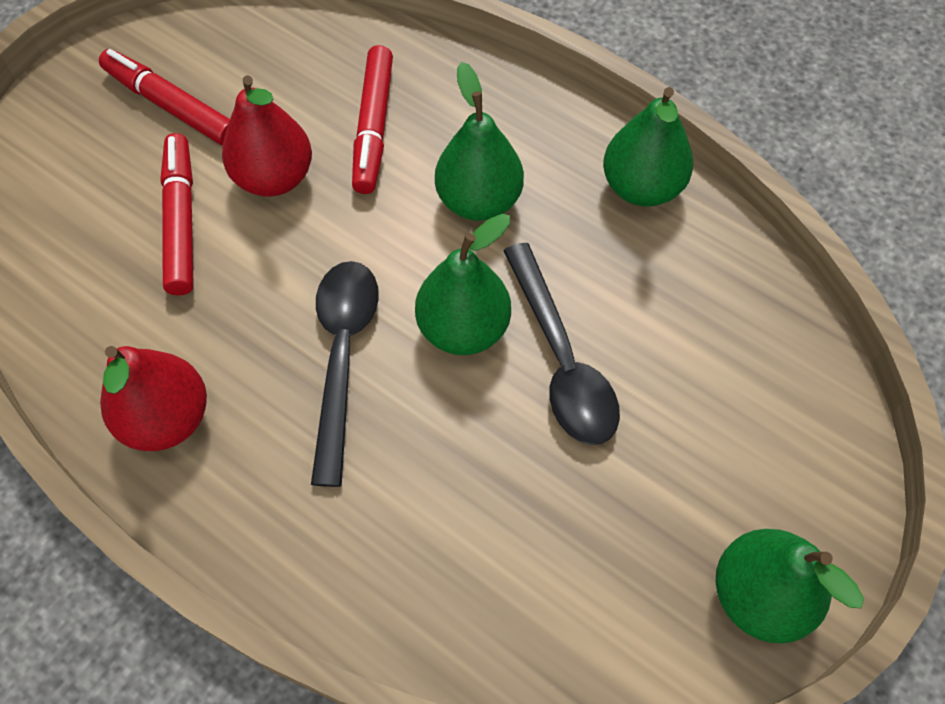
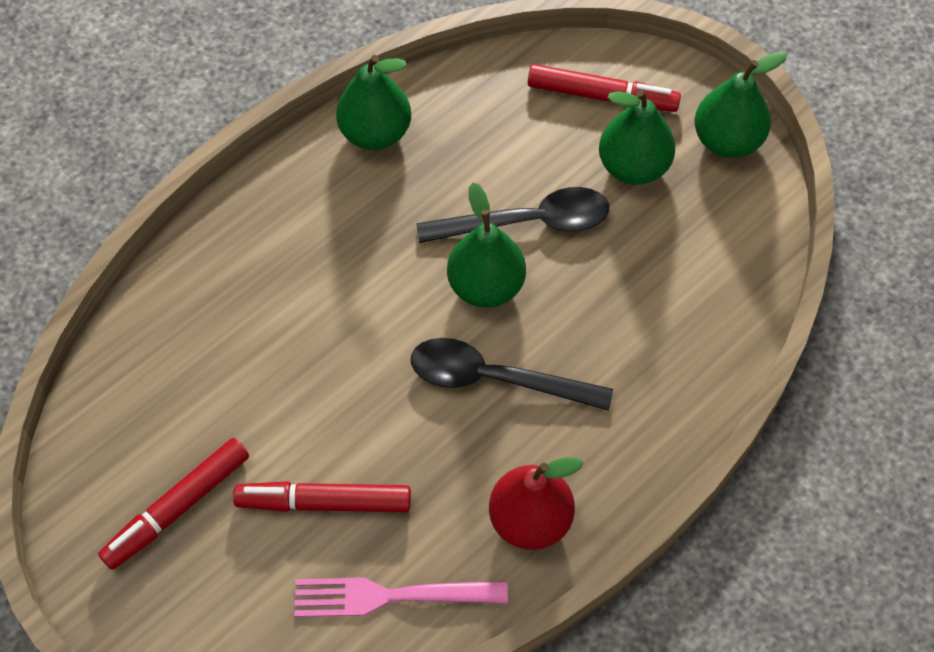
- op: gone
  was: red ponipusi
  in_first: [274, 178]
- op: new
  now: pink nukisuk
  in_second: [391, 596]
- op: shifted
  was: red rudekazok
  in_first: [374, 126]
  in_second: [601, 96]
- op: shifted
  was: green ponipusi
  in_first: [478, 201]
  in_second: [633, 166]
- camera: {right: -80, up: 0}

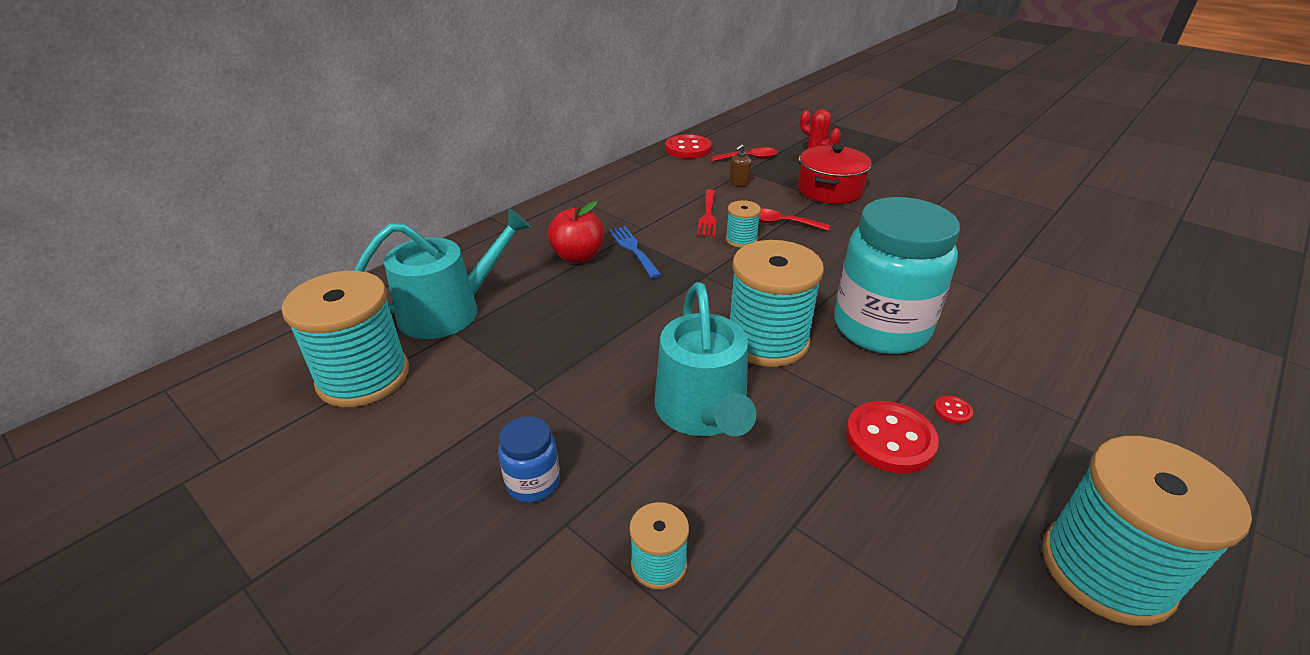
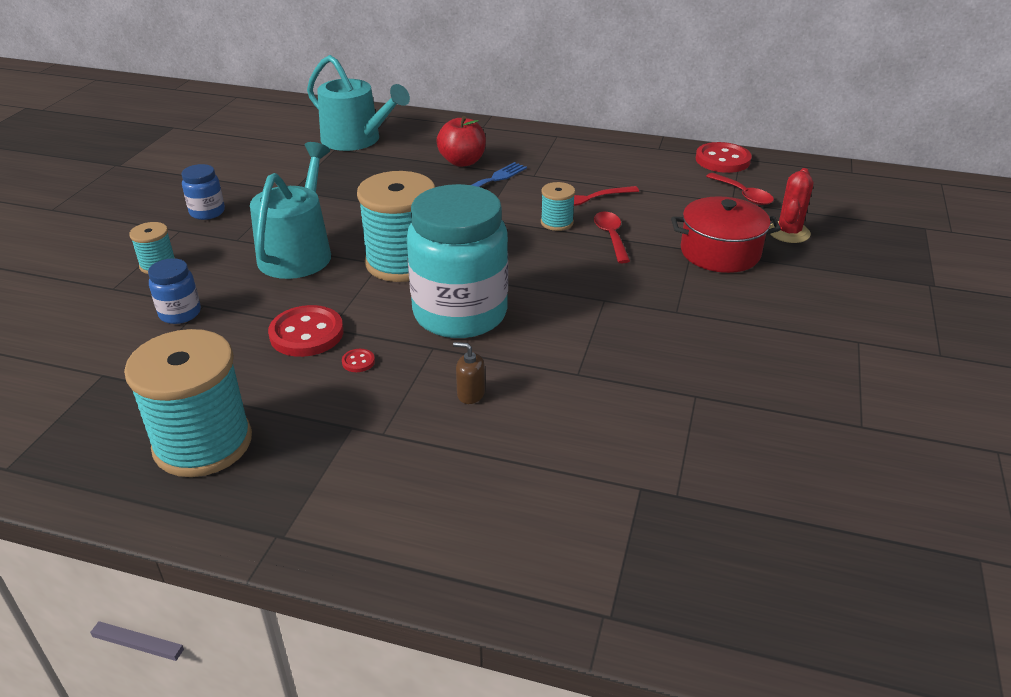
- op: gone
  was: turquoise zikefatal
  in_first: [363, 377]
- op: new
  now: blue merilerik
  in_second: [180, 313]
- op: shifted
  was: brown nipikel
  in_first: [739, 183]
  in_second: [470, 394]
- op: rotated
  was: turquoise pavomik
  in_first: [703, 412]
  in_second: [298, 252]
  clockwise: 135
- camera: {right: 65, up: 0}

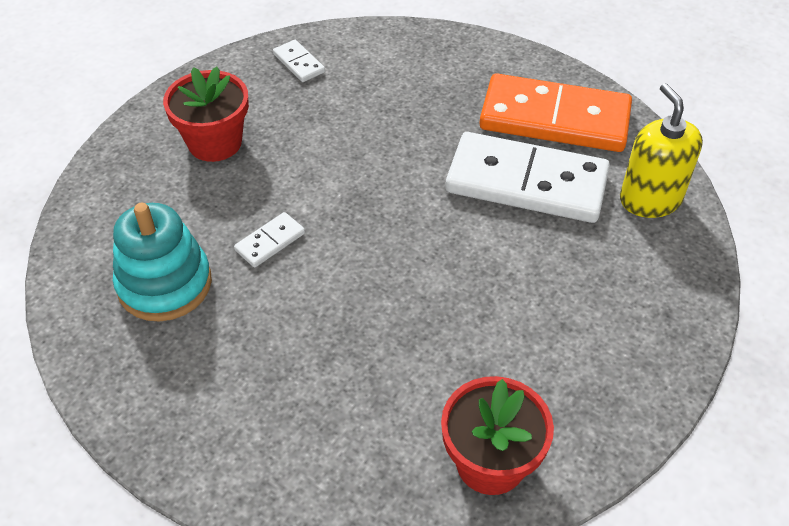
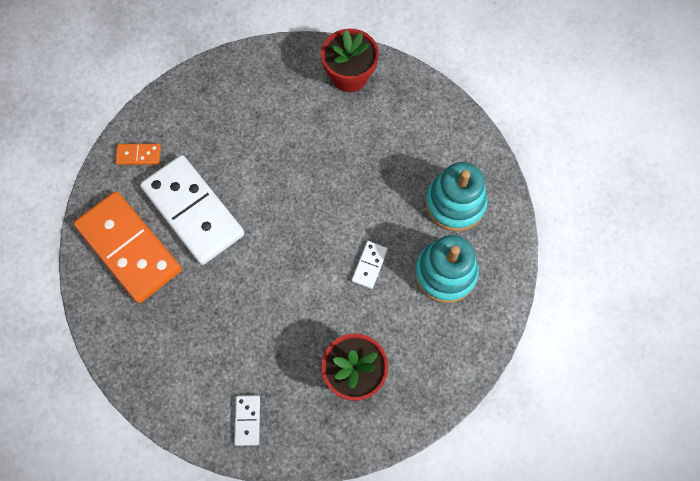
- op: new
  now: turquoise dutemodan
  in_second: [455, 203]
- op: swapped
  was: yellow nipikel
  now: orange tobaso
  in_first: [650, 199]
  in_second: [138, 155]
- op: rotated
  was: white tobaso
  in_first: [270, 242]
  in_second: [369, 265]
  clockwise: -60
- camera: {right: -145, up: 20}

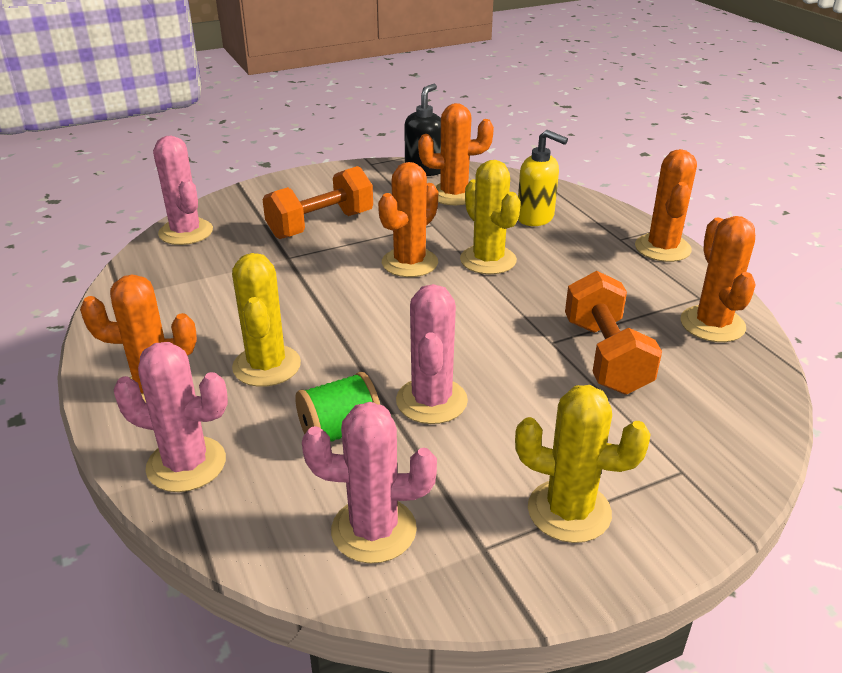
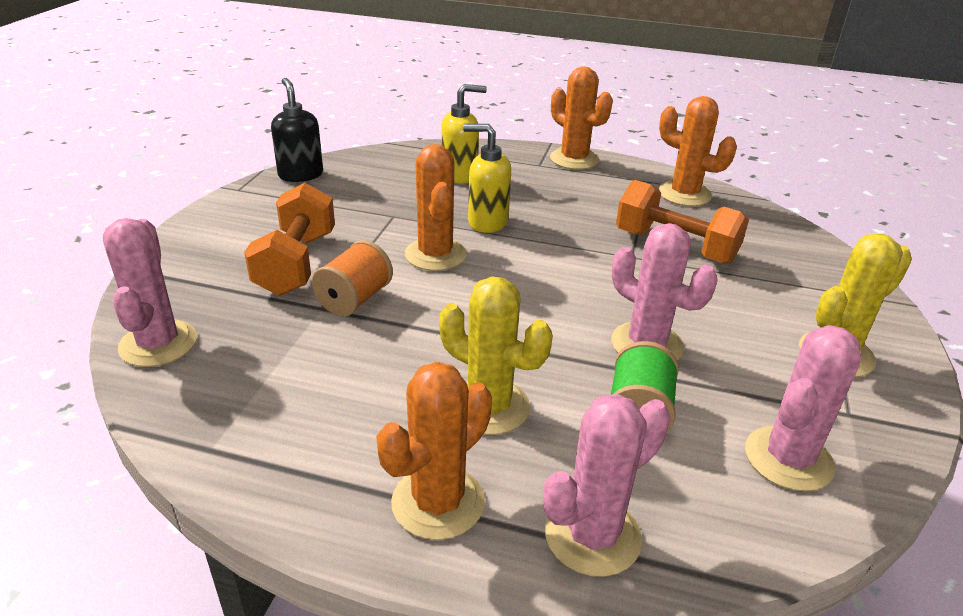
- op: gone
  was: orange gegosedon
  in_first: [454, 194]
- op: new
  now: orange zikefatal
  in_second: [354, 299]
- op: swapped
  was: yellow gegosedon
  now: yellow nipikel
  in_first: [488, 260]
  in_second: [487, 222]
- op: rotated
  was: pink gegosedon
  in_first: [186, 232]
  in_second: [158, 343]
  clockwise: 75
- camera: {right: -50, up: 0}

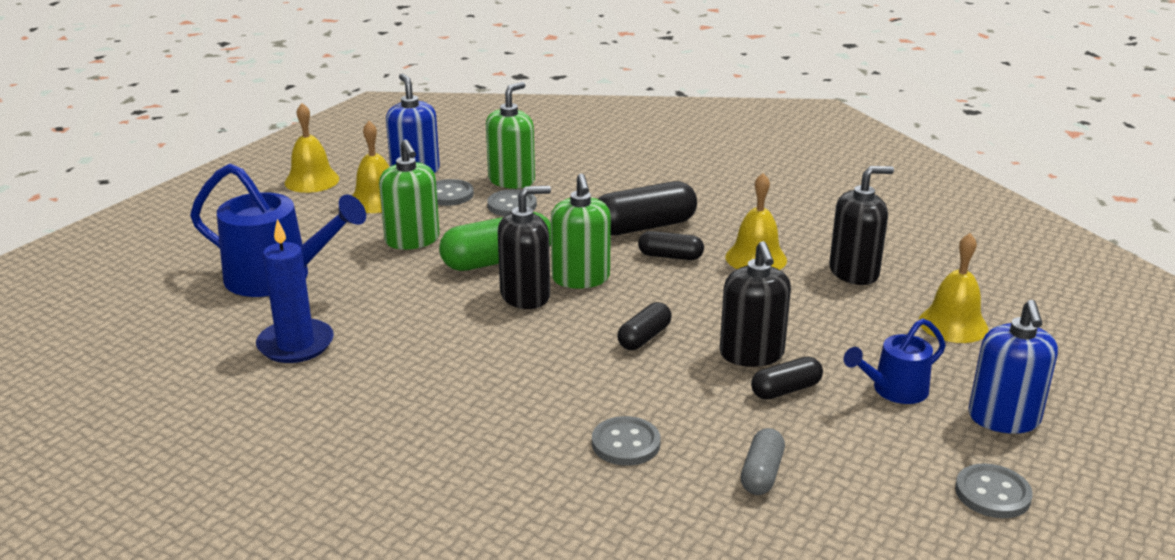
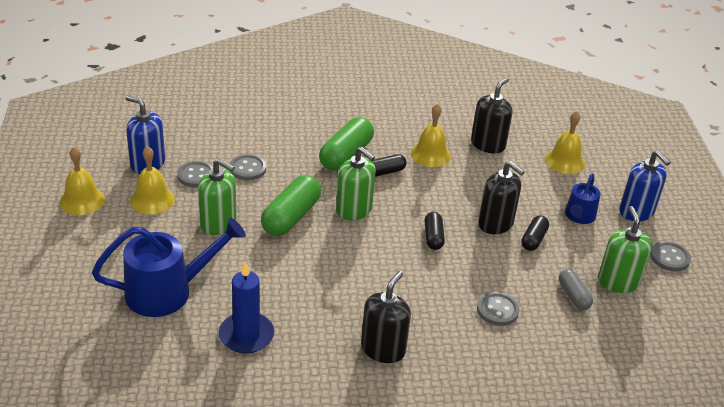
- op: shifted
  was: green nipikel
  in_first: [511, 180]
  in_second: [618, 282]
- op: shifted
  was: black nipikel
  in_first: [525, 296]
  in_second: [383, 349]
- op: repainted
  was: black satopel
  now: green satopel
  in_first: [644, 227]
  in_second: [346, 155]
- camera: {right: -40, up: 10}

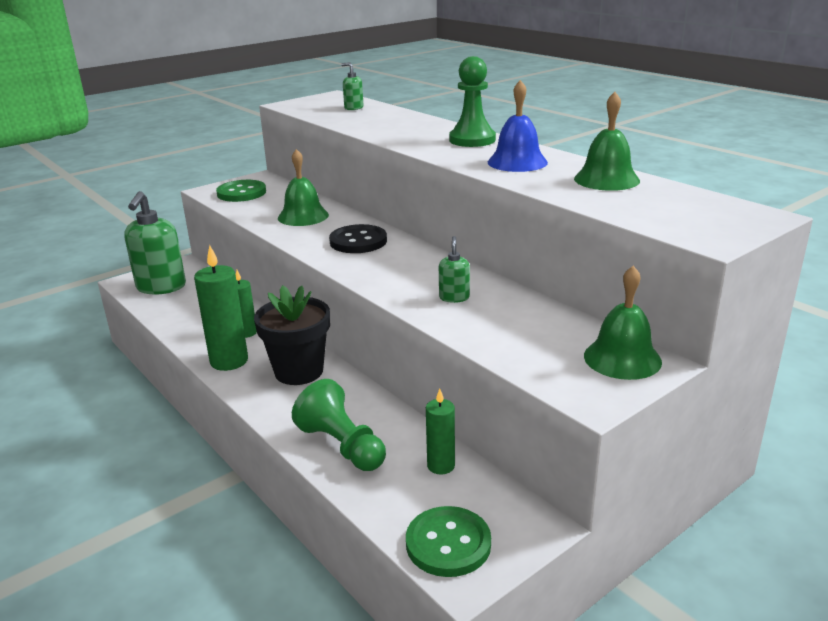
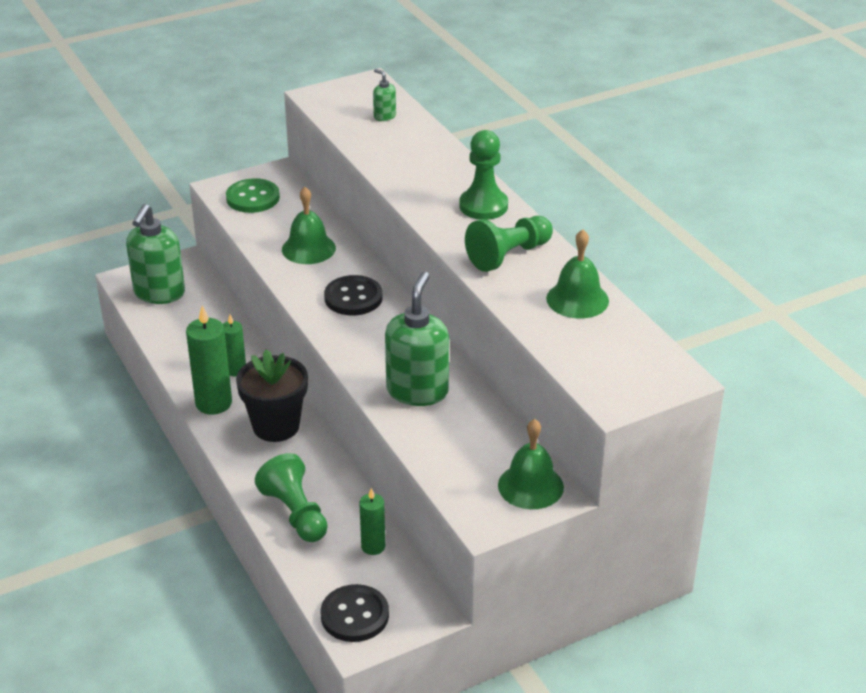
- op: swapped
  was: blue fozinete
  now: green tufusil
  in_first: [517, 162]
  in_second: [508, 255]
- op: repainted
  was: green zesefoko
  now: black zesefoko
  in_first: [448, 543]
  in_second: [355, 615]
- op: scaled
  was: green nipikel
  in_first: [454, 297]
  in_second: [417, 391]
  ratio: 2.2
- camera: {right: 10, up: 10}

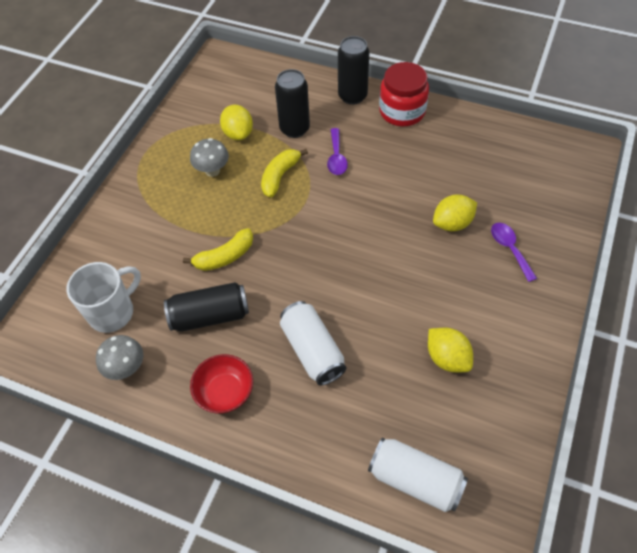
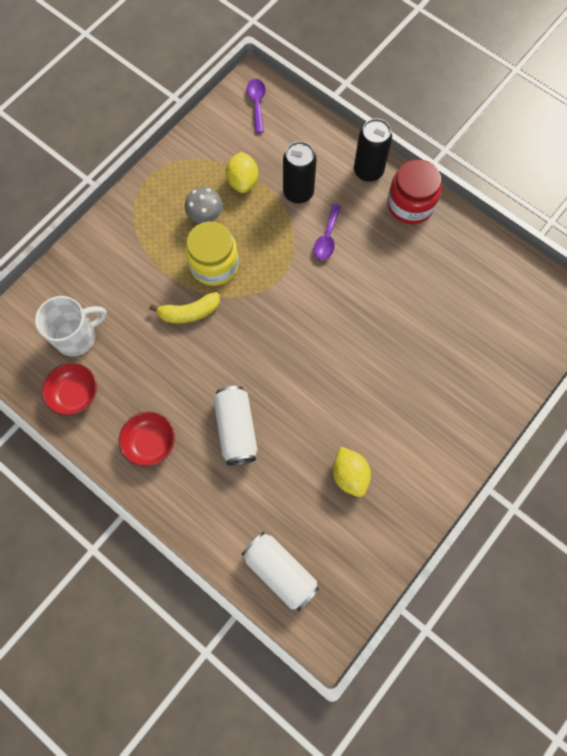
- op: gone
  was: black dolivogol
  in_first: [210, 316]
- op: gone
  was: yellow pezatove
  in_first: [280, 176]
- op: gone
  was: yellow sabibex
  in_first: [452, 223]
- op: new
  now: yellow merilerik
  in_second: [214, 264]
- op: shifted
  was: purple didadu
  in_first: [509, 249]
  in_second: [257, 103]
- op: swapped
  was: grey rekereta
  now: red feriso
  in_first: [126, 368]
  in_second: [75, 394]
- camera: {right: 15, up: 15}

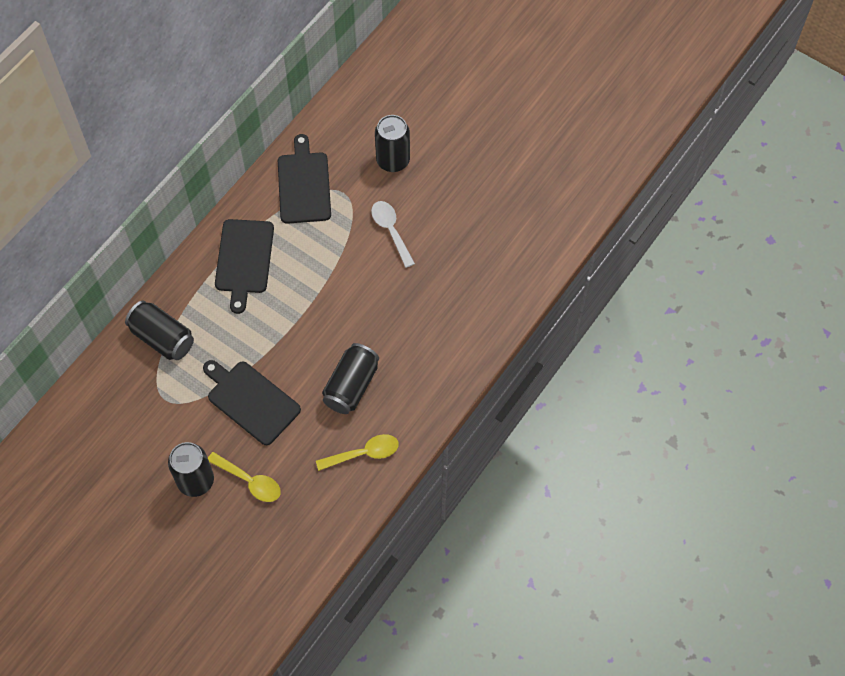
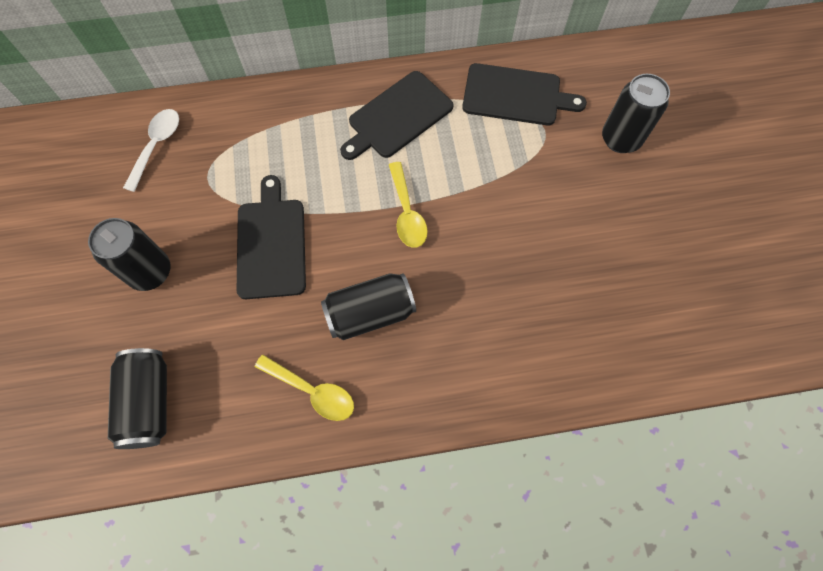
- op: shifted
  was: black dolivogol
  in_first: [162, 338]
  in_second: [149, 402]
- op: shifted
  was: yellow didadu
  in_first: [249, 481]
  in_second: [407, 213]
- op: shifted
  was: white didadu
  in_first: [391, 231]
  in_second: [156, 146]
- op: rotated
  was: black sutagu
  in_first: [304, 184]
  in_second: [516, 95]
  clockwise: 60
- camera: {right: 45, up: 5}

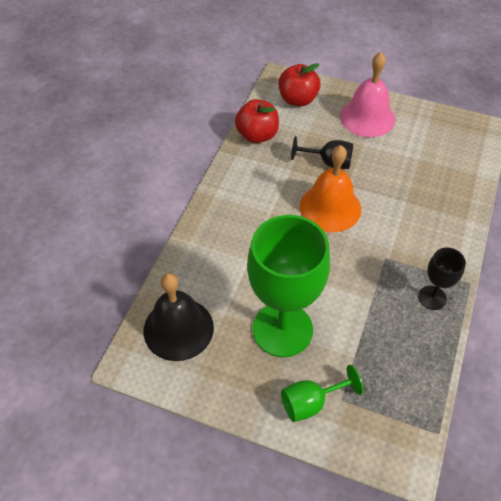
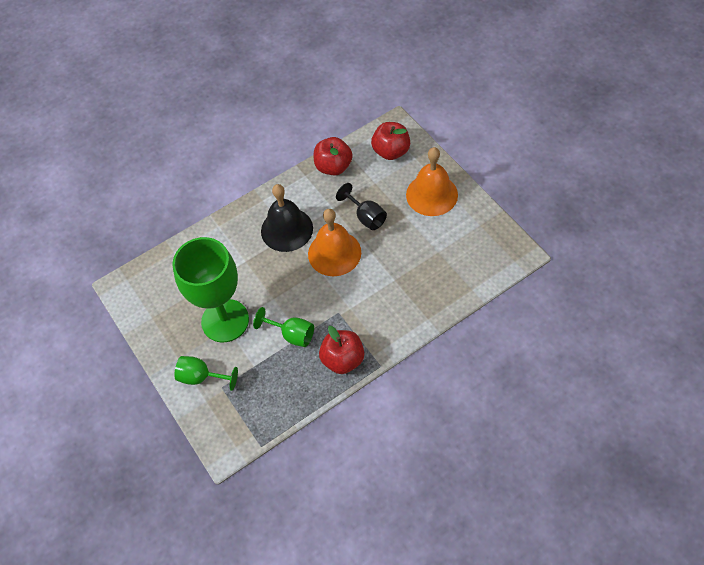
- op: new
  now: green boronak
  in_second: [292, 334]
- op: shifted
  was: black fozinete
  in_first: [178, 328]
  in_second: [287, 229]
- op: swapped
  was: black boronak
  now: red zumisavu
  in_first: [432, 298]
  in_second: [343, 359]
- op: repainted
  was: pink fozinete
  now: orange fozinete
  in_first: [367, 117]
  in_second: [431, 194]
- camera: {right: 40, up: 5}

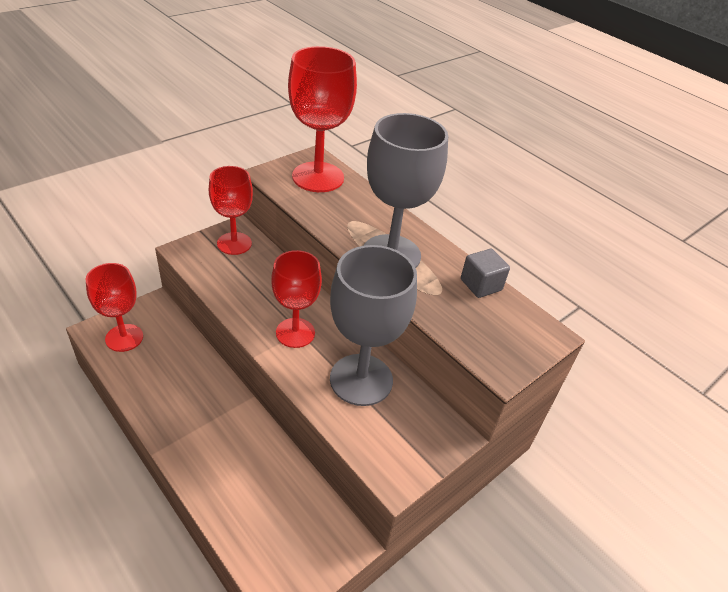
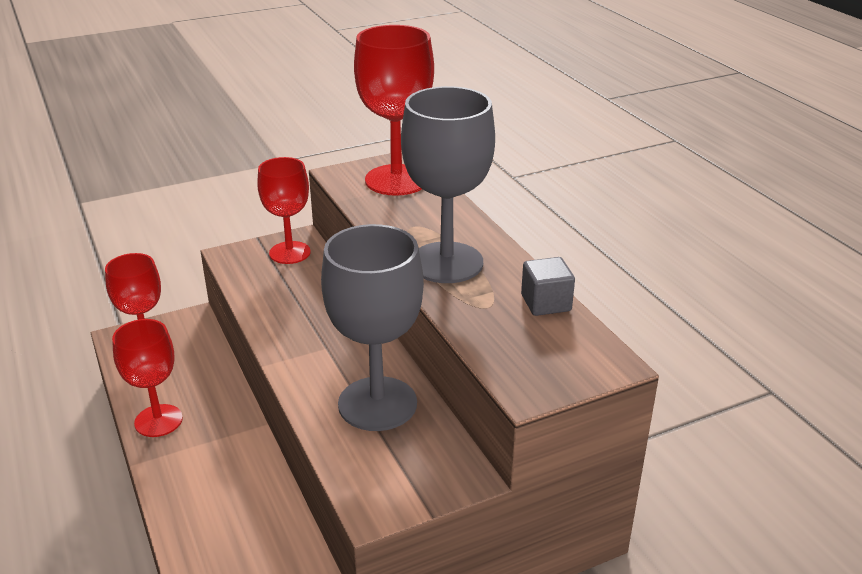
- op: shifted
  was: red boronak
  in_first: [295, 333]
  in_second: [158, 421]
- camera: {right: 20, up: -10}

